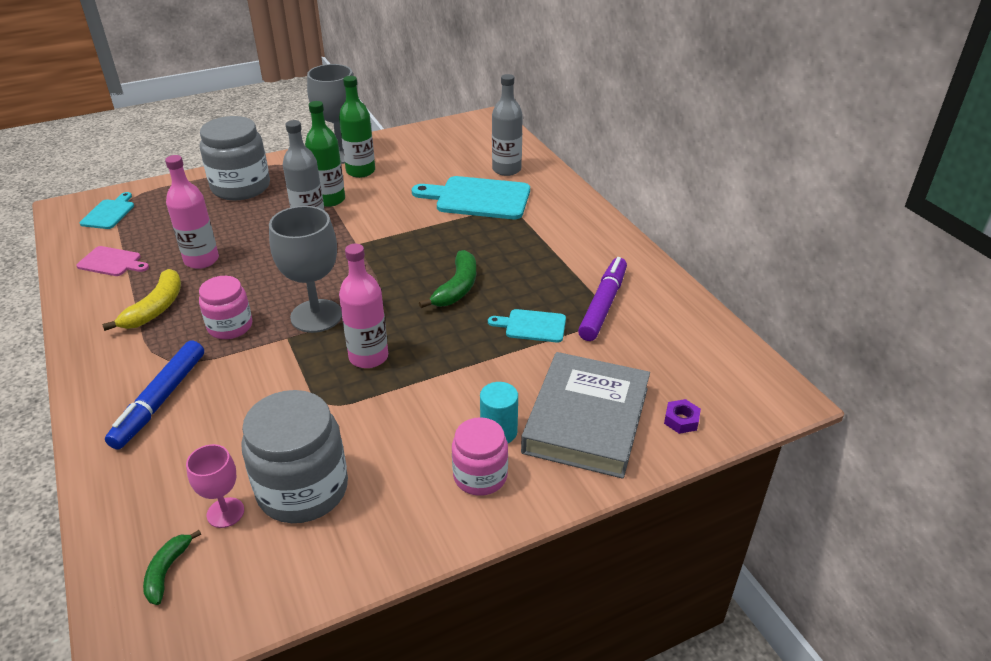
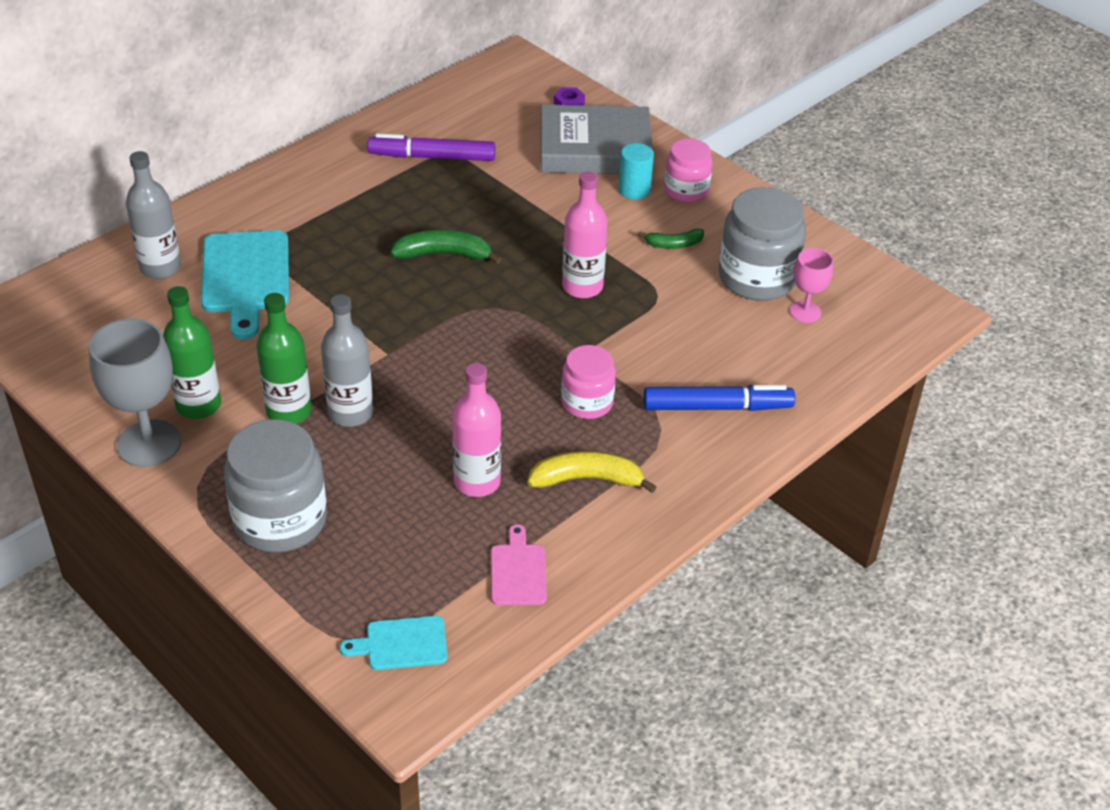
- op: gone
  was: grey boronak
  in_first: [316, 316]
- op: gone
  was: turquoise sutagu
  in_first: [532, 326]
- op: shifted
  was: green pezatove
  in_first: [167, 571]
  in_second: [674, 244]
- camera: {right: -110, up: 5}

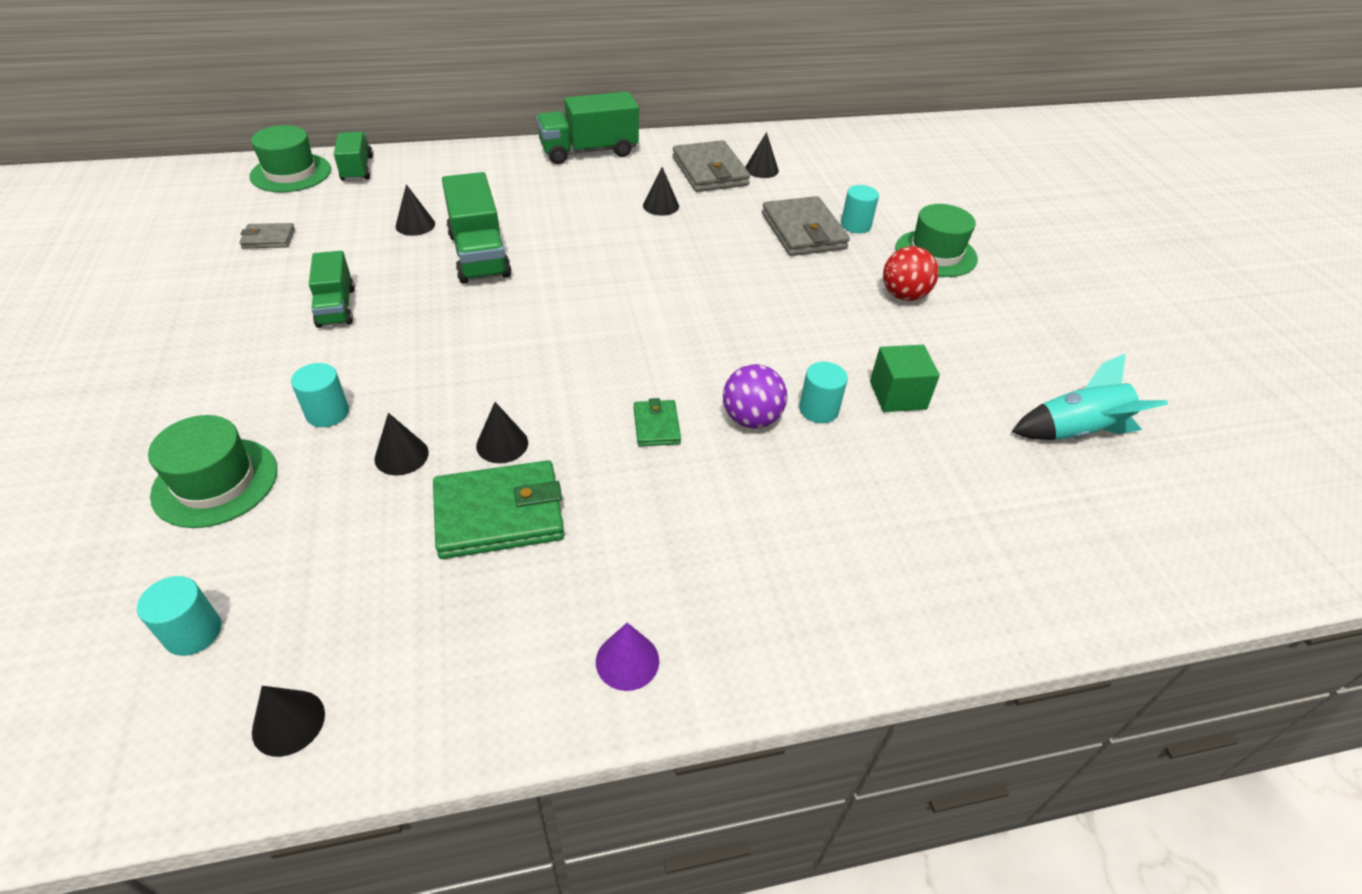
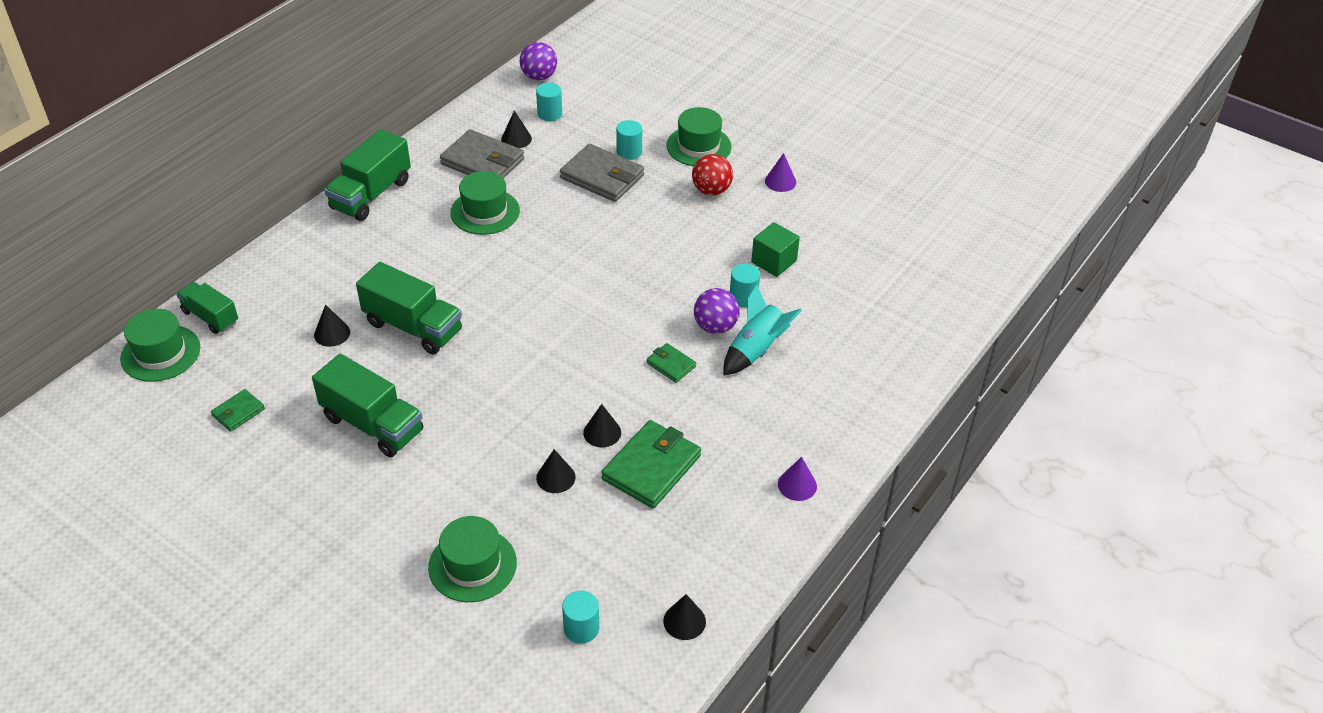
- op: new
  now: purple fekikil
  in_second: [539, 77]
- op: new
  now: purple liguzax
  in_second: [780, 181]
- op: shifted
  was: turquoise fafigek
  in_first: [327, 413]
  in_second: [549, 114]
- op: shifted
  was: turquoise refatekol
  in_first: [1075, 432]
  in_second: [756, 350]
- op: swapped
  was: black liguzax
  now: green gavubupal
  in_first: [661, 205]
  in_second: [485, 212]
- op: repainted
  was: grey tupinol
  now: green tupinol
  in_first: [268, 239]
  in_second: [238, 412]
- op: scaled
  was: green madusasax
  in_first: [336, 307]
  in_second: [373, 424]
  ratio: 1.59
- camera: {right: -40, up: 0}

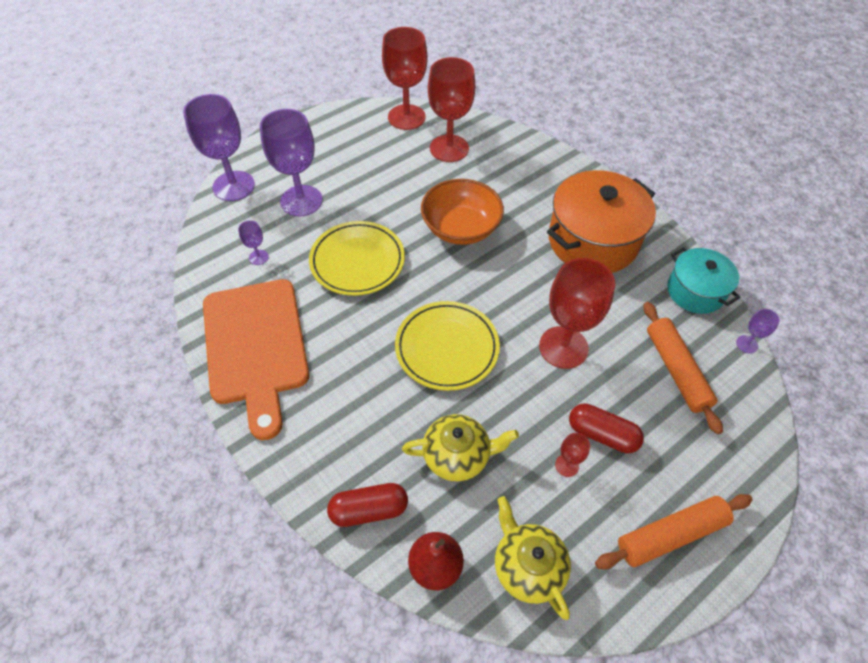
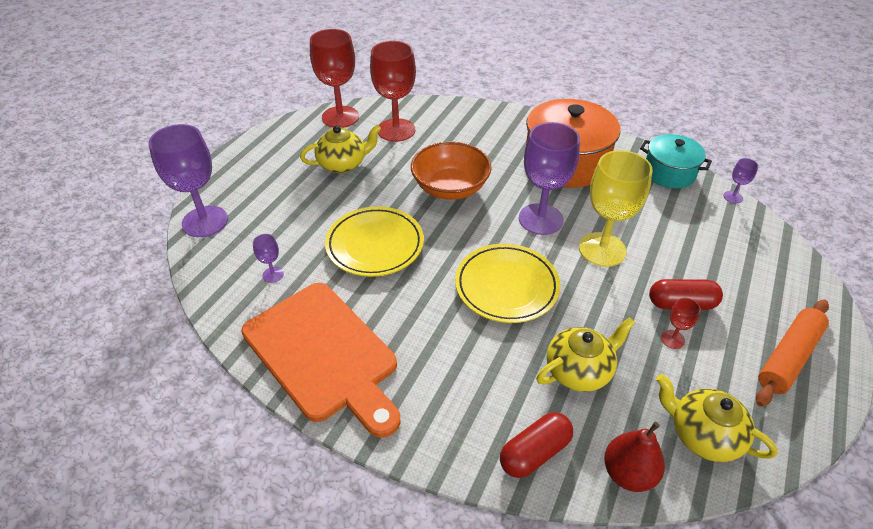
- op: gone
  was: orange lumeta
  in_first: [676, 370]
- op: new
  now: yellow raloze
  in_second: [343, 164]
- op: shifted
  was: purple boronak
  in_first: [301, 201]
  in_second: [540, 219]
- op: repainted
  was: red boronak
  now: yellow boronak
  in_first: [563, 347]
  in_second: [602, 249]
- camera: {right: -25, up: -10}

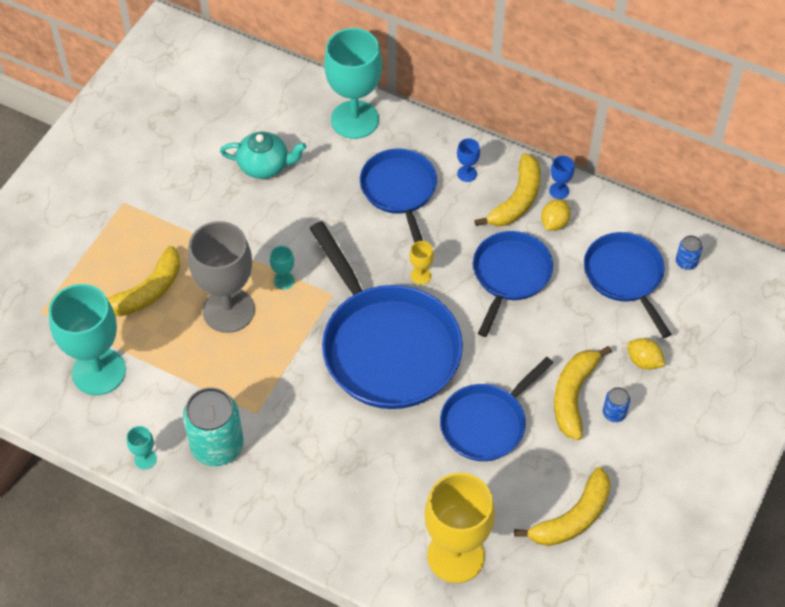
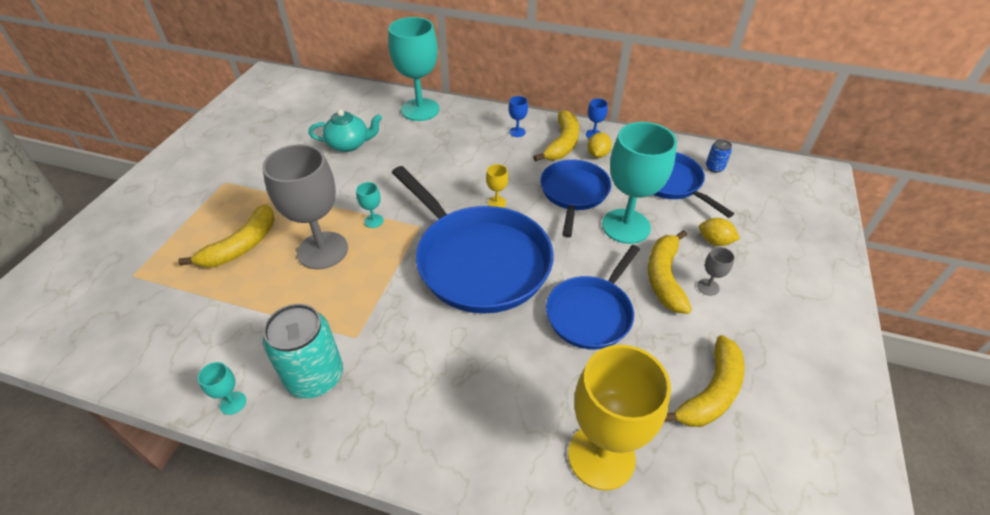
- op: gone
  was: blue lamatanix
  in_first: [399, 190]
- op: shifted
  was: turquoise boronak
  in_first: [99, 371]
  in_second: [626, 226]
- op: swapped
  was: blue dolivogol
  now: grey boronak
  in_first: [614, 413]
  in_second: [708, 287]
- camera: {right: -10, up: -10}

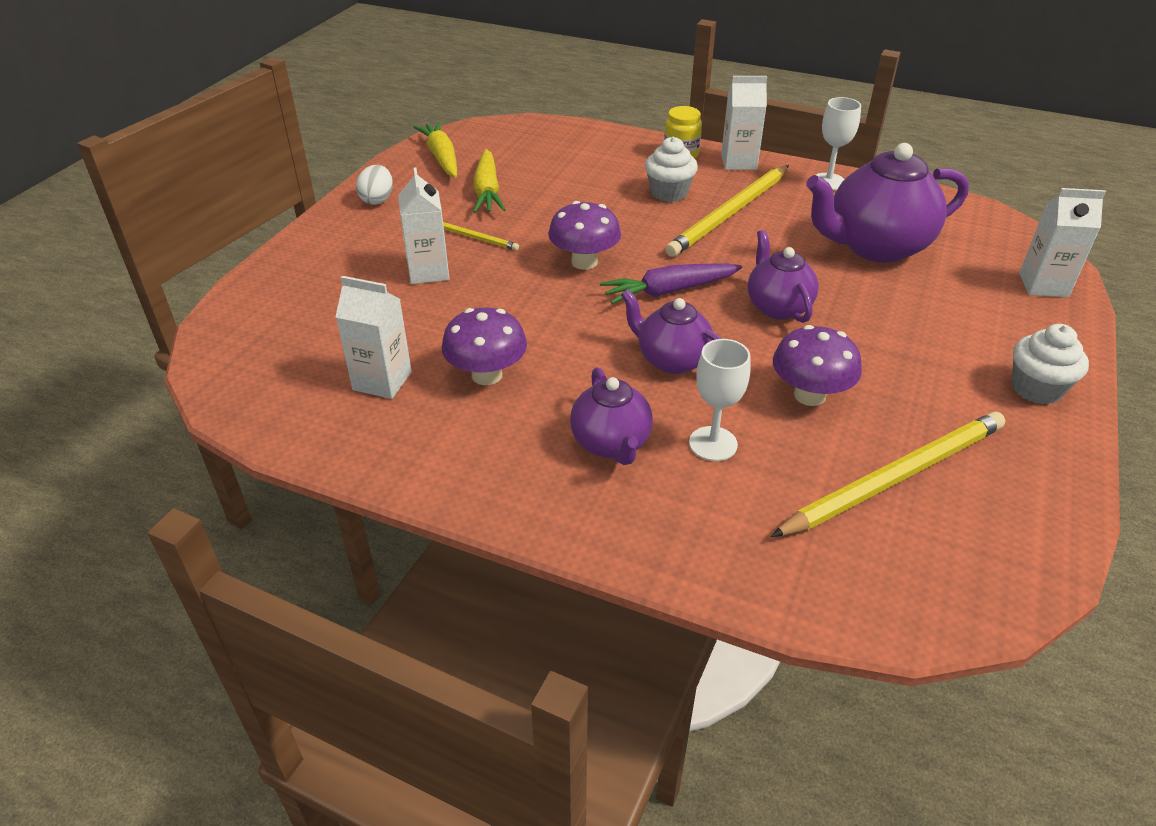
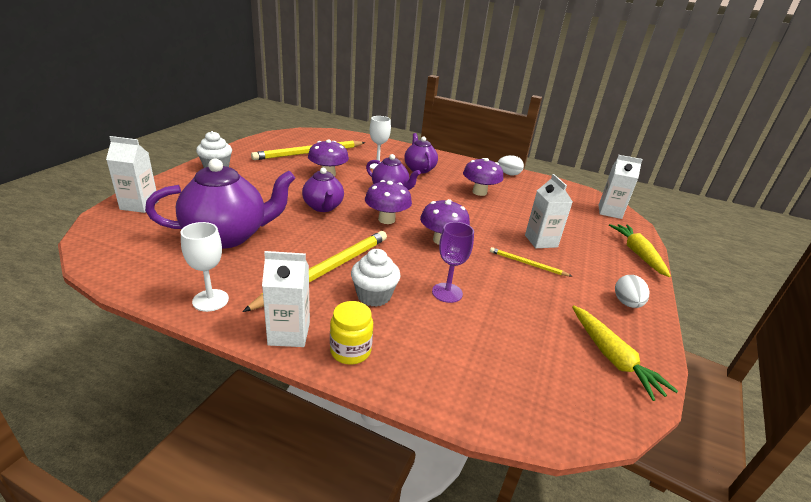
- op: new
  now: purple boronak
  in_second: [447, 293]
- op: new
  now: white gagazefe
  in_second: [508, 174]
- op: shifted
  was: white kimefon
  in_first: [382, 381]
  in_second: [609, 212]
- op: shifted
  was: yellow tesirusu
  in_first: [487, 191]
  in_second: [637, 254]
- op: swapped
  was: purple tesirusu
  now: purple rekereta
  in_first: [669, 291]
  in_second: [386, 219]
- camera: {right: 175, up: -10}

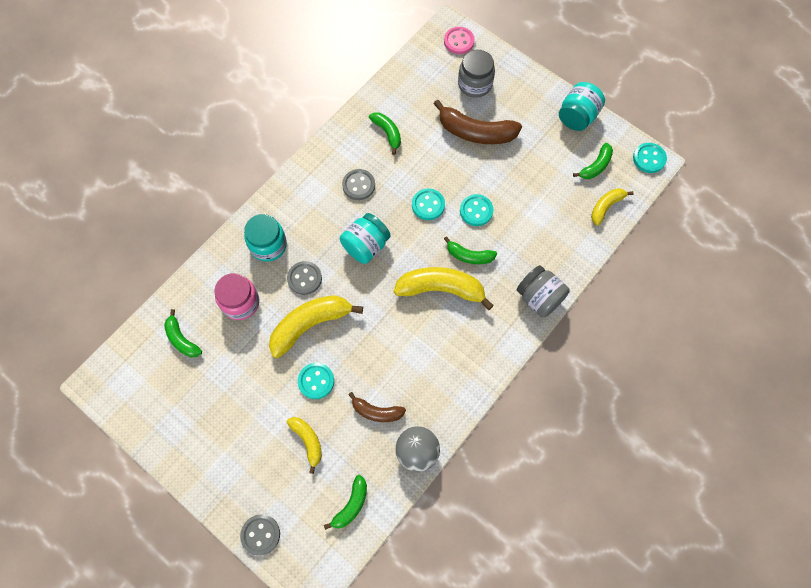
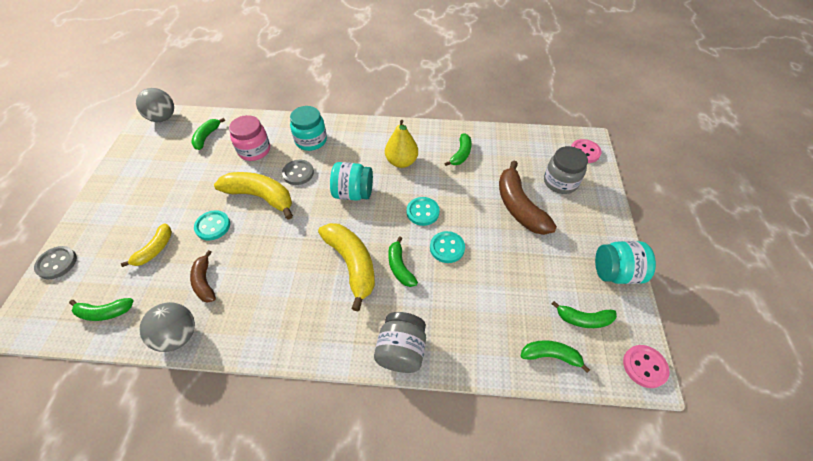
- op: new
  now: grey fekikil
  in_second: [163, 118]
- op: swapped
  was: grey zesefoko
  now: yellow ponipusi
  in_first: [358, 185]
  in_second: [401, 162]
- op: repainted
  was: yellow pezatove
  now: green pezatove
  in_first: [606, 207]
  in_second: [550, 356]
- op: repainted
  was: turquoise zesefoko
  now: pink zesefoko
  in_first: [649, 158]
  in_second: [644, 367]
- camera: {right: 55, up: -15}

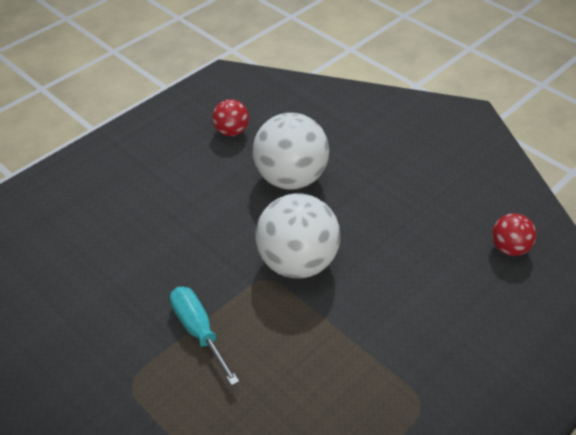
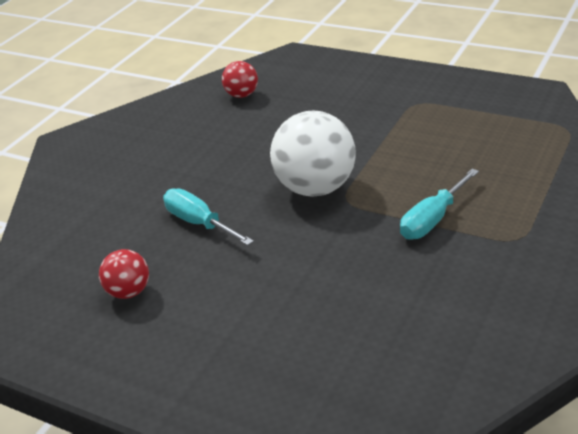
- op: swapped
  was: white fekikil
  now: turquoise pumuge
  in_first: [291, 178]
  in_second: [199, 223]
- camera: {right: -105, up: -10}

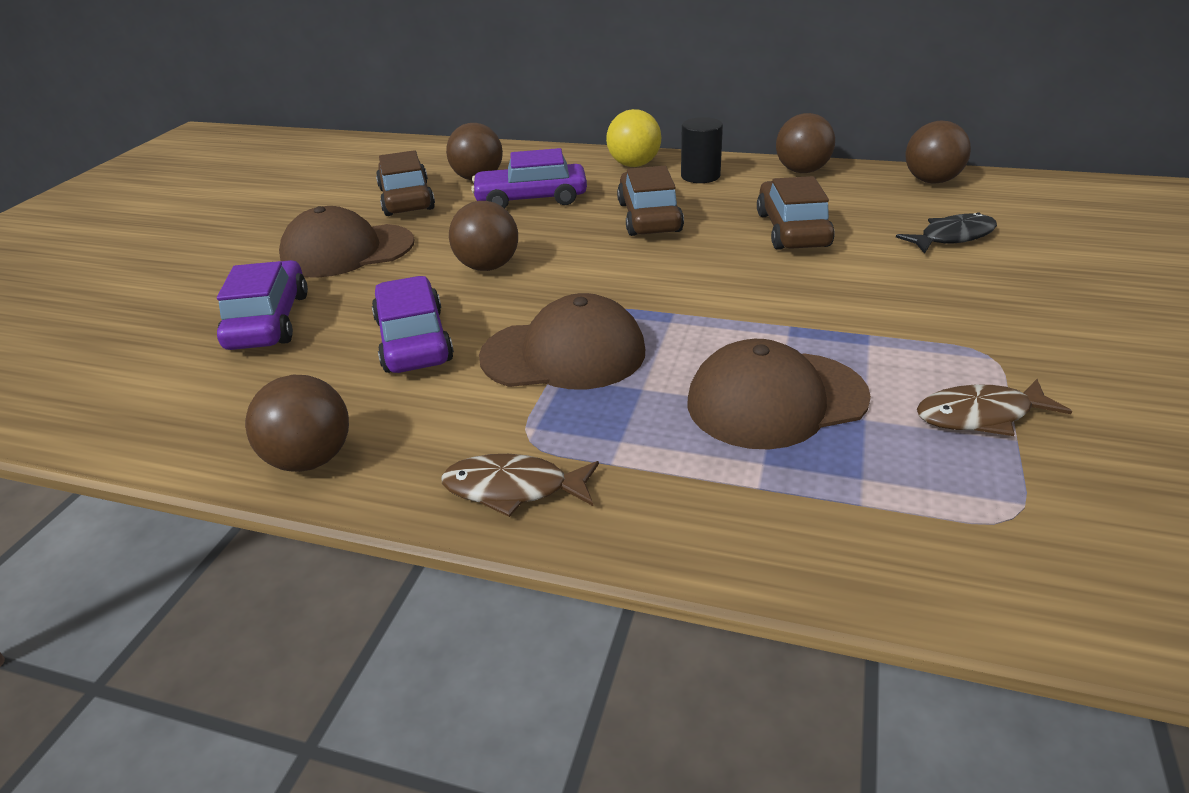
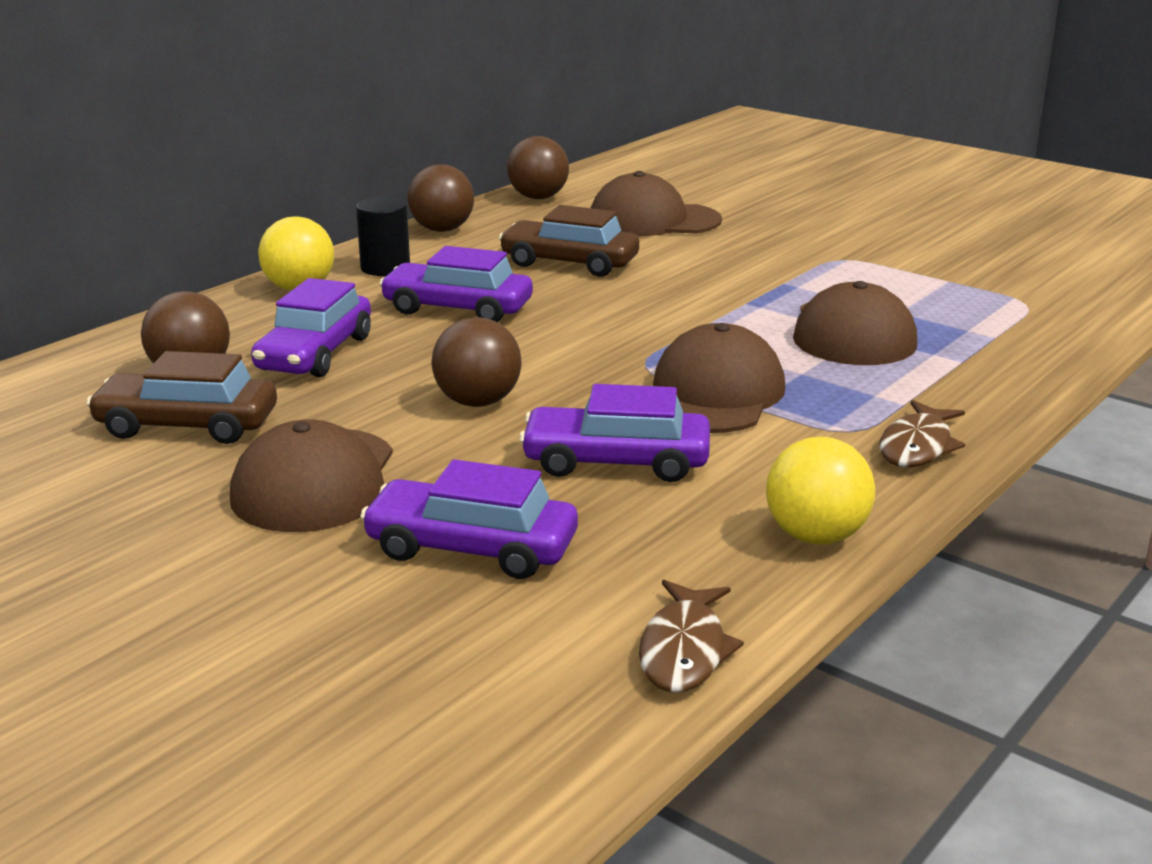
- op: shifted
  was: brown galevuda
  in_first: [980, 415]
  in_second: [684, 650]
- op: swapped
  was: black galevuda
  now: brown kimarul
  in_first: [952, 237]
  in_second: [654, 220]
- op: repainted
  was: brown fekikil
  now: yellow fekikil
  in_first: [310, 459]
  in_second: [816, 536]
- op: repainted
  was: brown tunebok
  now: purple tunebok
  in_first: [649, 217]
  in_second: [457, 308]
- camera: {right: -70, up: -10}

